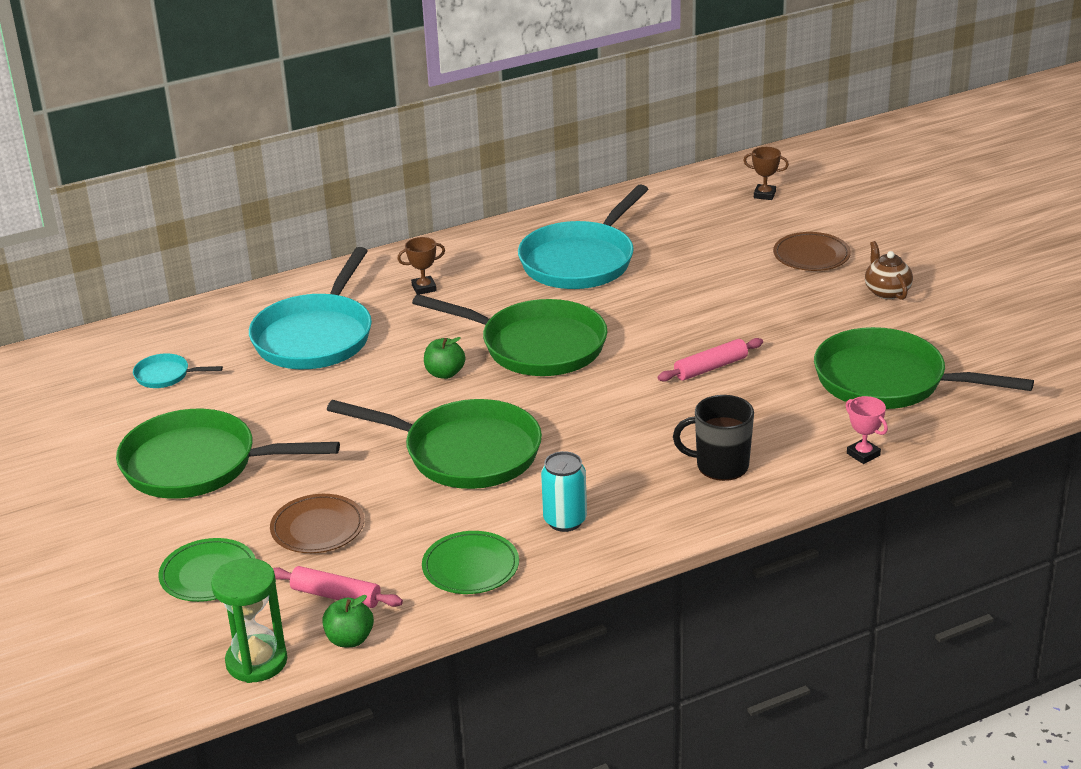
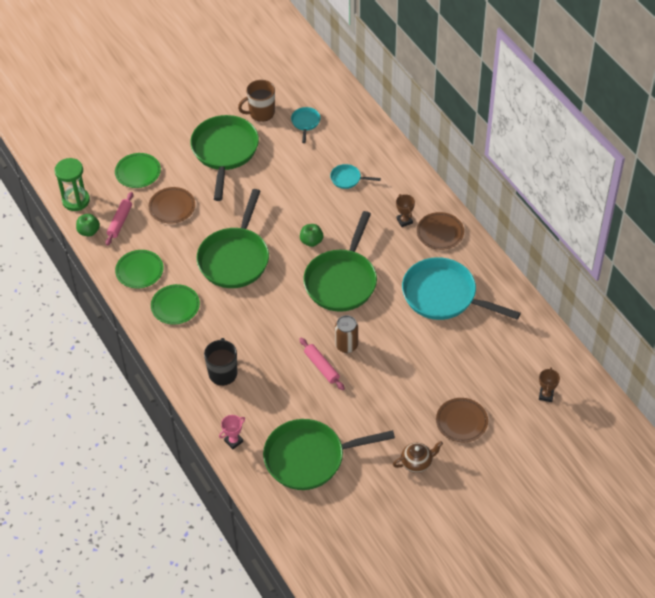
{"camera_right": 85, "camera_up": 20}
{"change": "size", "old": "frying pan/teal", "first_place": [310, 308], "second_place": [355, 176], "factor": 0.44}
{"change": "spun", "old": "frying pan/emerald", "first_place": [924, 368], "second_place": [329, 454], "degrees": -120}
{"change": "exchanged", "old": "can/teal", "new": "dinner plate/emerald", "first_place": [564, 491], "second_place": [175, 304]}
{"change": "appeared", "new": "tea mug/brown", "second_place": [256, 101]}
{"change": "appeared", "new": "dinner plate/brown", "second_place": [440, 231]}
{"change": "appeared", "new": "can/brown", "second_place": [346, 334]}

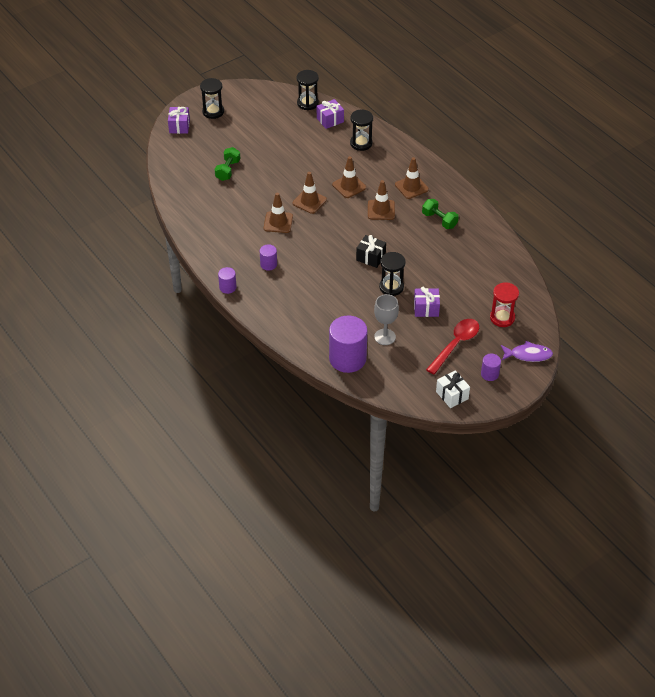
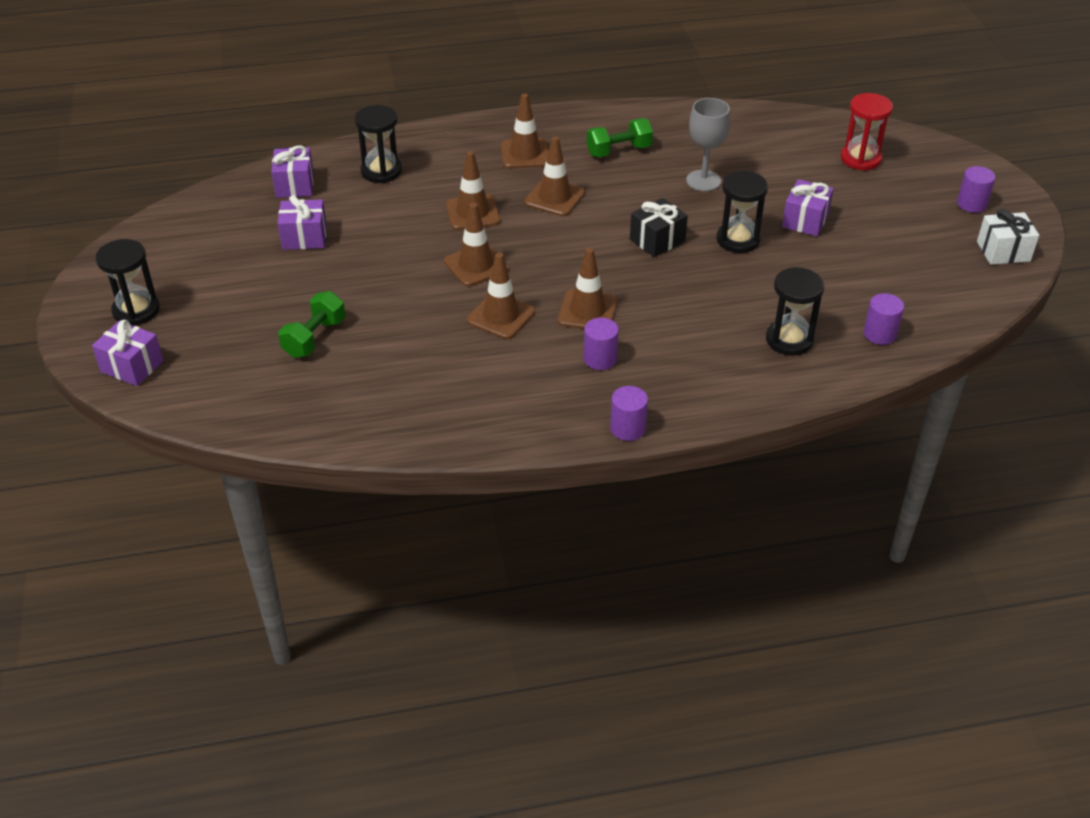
{"camera_right": -65, "camera_up": -5}
{"change": "relocated", "old": "sand timer/jet-black", "first_place": [307, 90], "second_place": [795, 311]}
{"change": "spun", "old": "dumbbell/emerald", "first_place": [227, 164], "second_place": [311, 324], "degrees": 75}
{"change": "relocated", "old": "goblet/grey", "first_place": [386, 319], "second_place": [708, 144]}
{"change": "size", "old": "cylinder shape/violet", "first_place": [348, 344], "second_place": [884, 319], "factor": 0.48}
{"change": "missing", "old": "spoon/crimson", "first_place": [452, 347]}
{"change": "missing", "old": "fish/violet", "first_place": [527, 351]}
{"change": "appeared", "new": "gift/violet", "second_place": [302, 222]}
{"change": "appeared", "new": "road cone/brown", "second_place": [588, 288]}

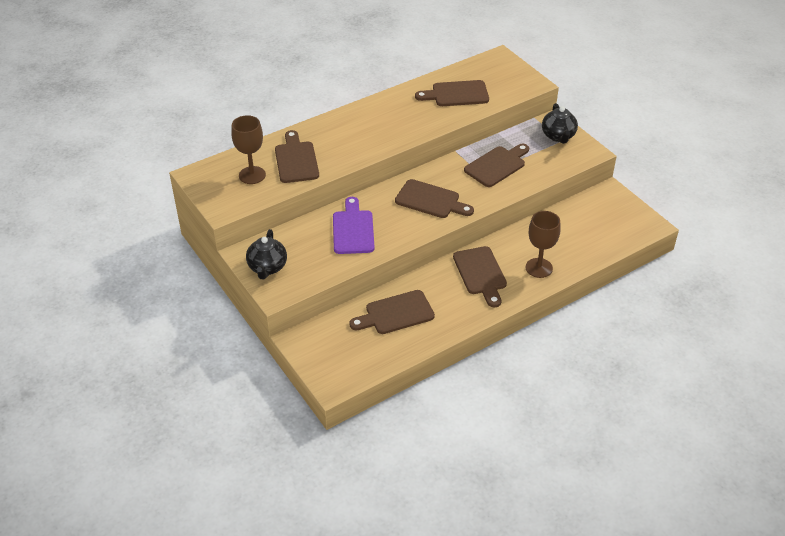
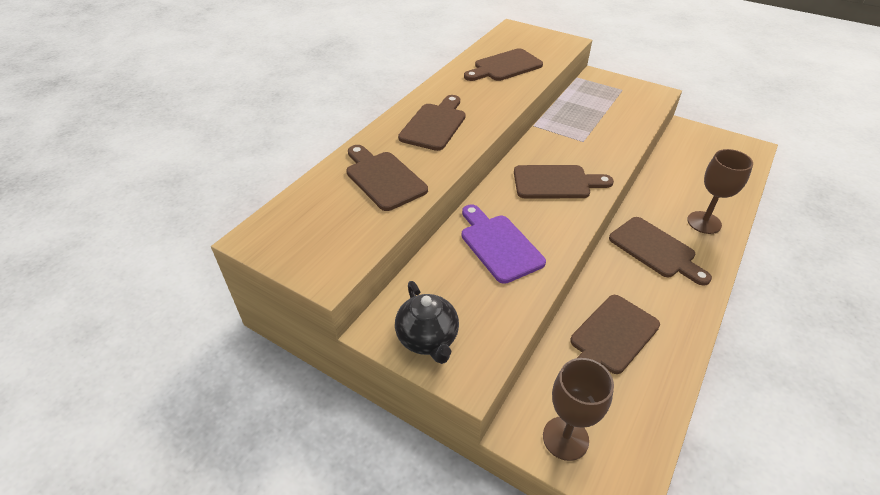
{"camera_right": -25, "camera_up": 0}
{"change": "missing", "old": "china teapot/jet-black", "first_place": [560, 123]}
{"change": "relocated", "old": "goblet/brown", "first_place": [248, 149], "second_place": [578, 409]}
{"change": "relocated", "old": "bread board/brown", "first_place": [496, 165], "second_place": [432, 123]}

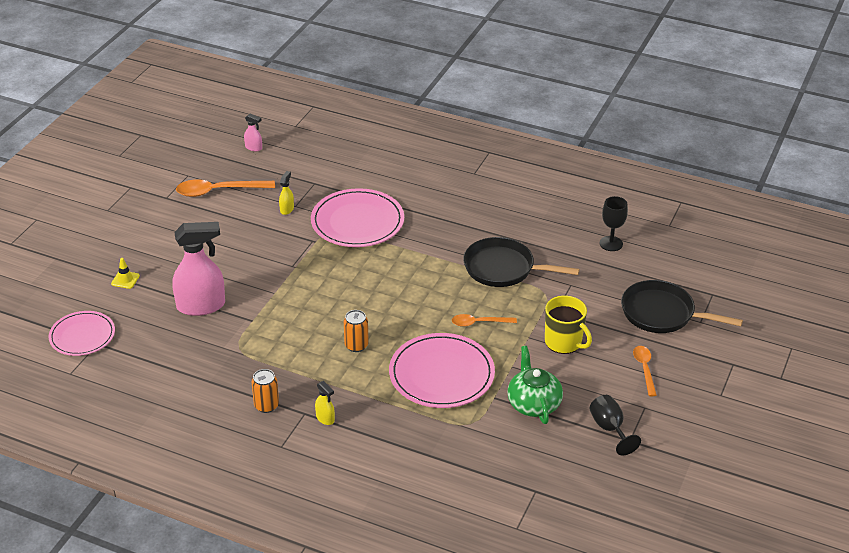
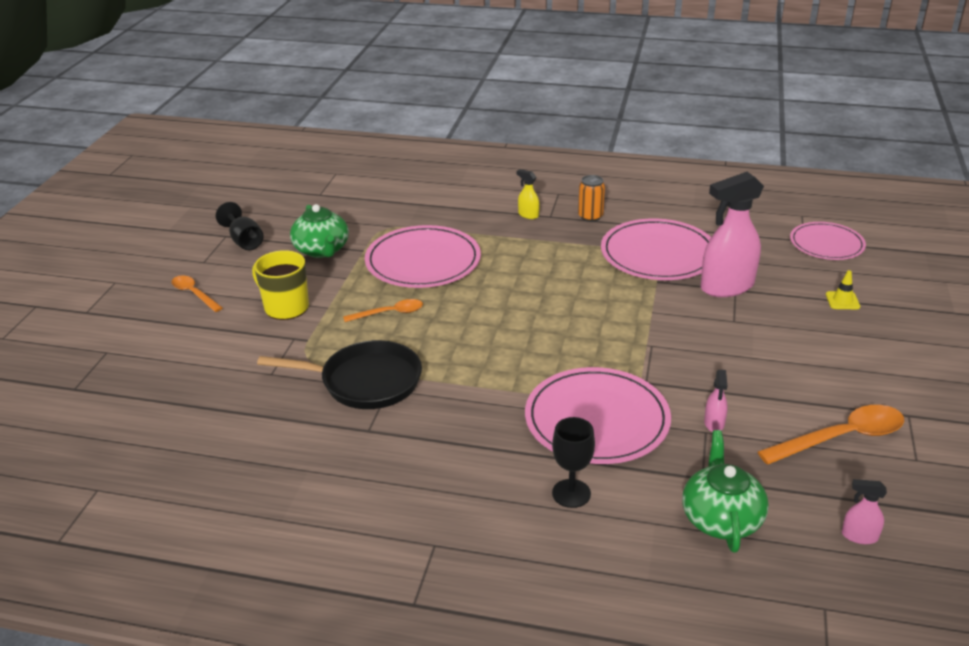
{"camera_right": 170, "camera_up": -5}
{"change": "colour", "old": "spray cleaner/yellow", "new": "spray cleaner/rosy", "first_place": [286, 193], "second_place": [716, 401]}
{"change": "relocated", "old": "goblet/jet-black", "first_place": [614, 223], "second_place": [573, 462]}
{"change": "missing", "old": "frying pan/jet-black", "first_place": [682, 306]}
{"change": "missing", "old": "can/orange", "first_place": [356, 331]}
{"change": "spun", "old": "spoon/orange", "first_place": [645, 371], "second_place": [197, 293], "degrees": 150}
{"change": "appeared", "new": "dinner plate/rosy", "second_place": [656, 249]}
{"change": "appeared", "new": "china teapot/emerald", "second_place": [725, 491]}

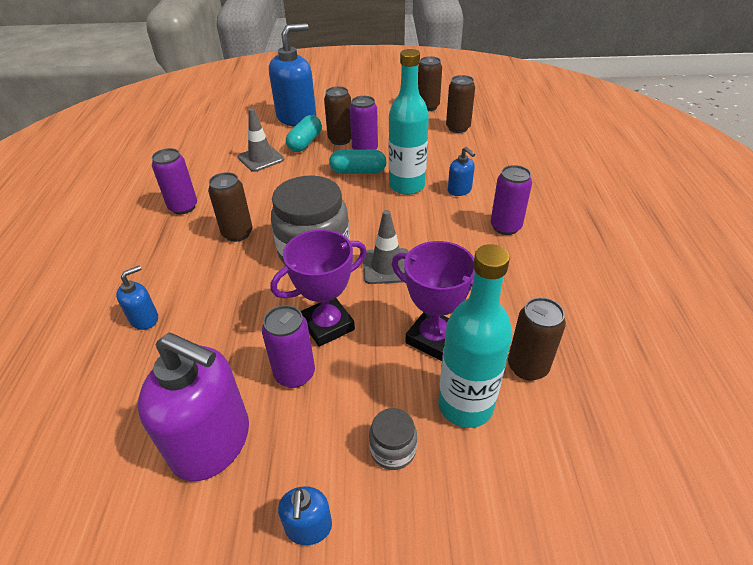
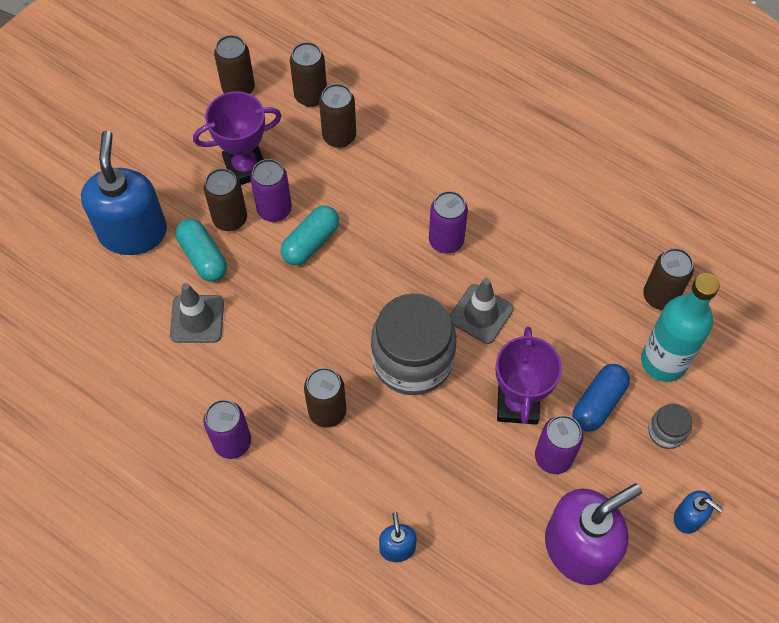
{"camera_right": -55, "camera_up": 20}
{"change": "missing", "old": "drink bottle/teal", "first_place": [409, 122]}
{"change": "missing", "old": "soap pump/blue", "first_place": [461, 171]}
{"change": "relocated", "old": "can/violet", "first_place": [511, 200], "second_place": [448, 222]}
{"change": "relocated", "old": "trophy/violet", "first_place": [433, 301], "second_place": [237, 138]}
{"change": "appeared", "new": "can/brown", "second_place": [337, 116]}
{"change": "appeared", "new": "pill/blue", "second_place": [601, 398]}

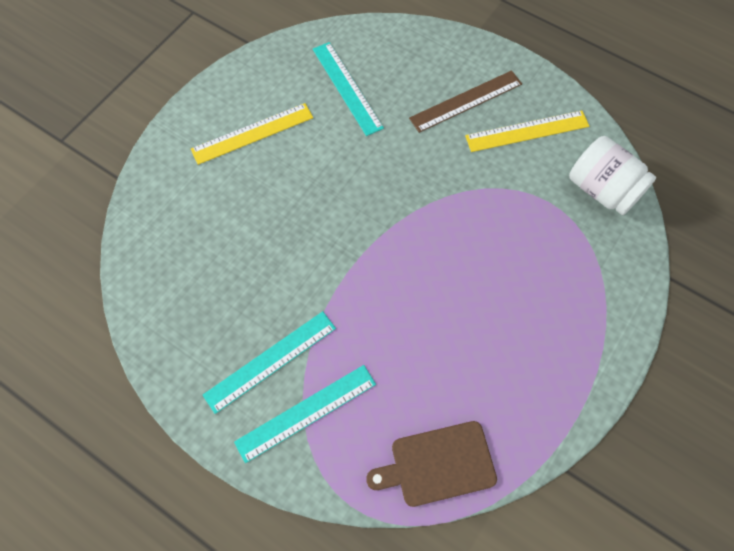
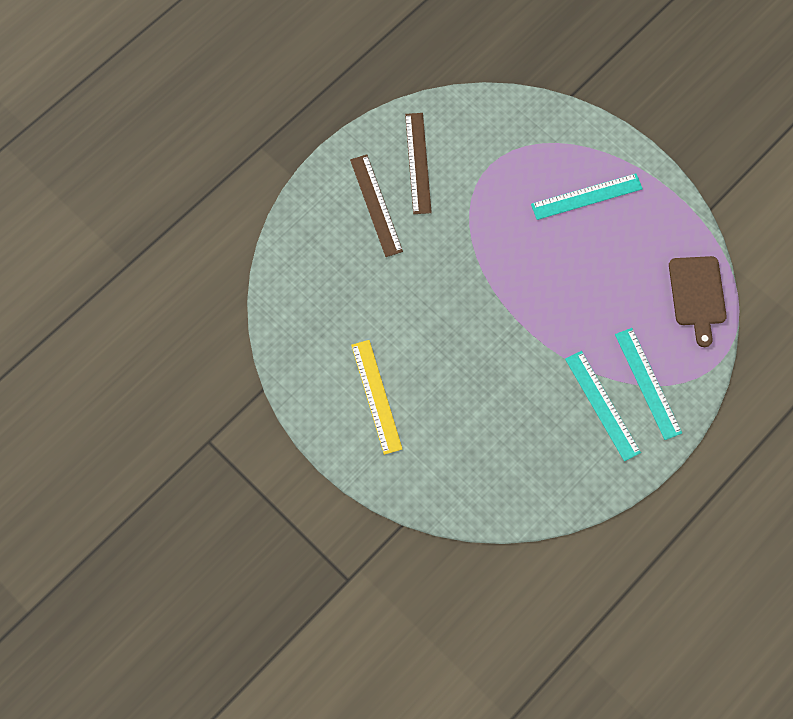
{"camera_right": -80, "camera_up": 5}
{"change": "relocated", "old": "ruler/teal", "first_place": [348, 89], "second_place": [587, 197]}
{"change": "colour", "old": "ruler/yellow", "new": "ruler/brown", "first_place": [527, 131], "second_place": [418, 163]}
{"change": "missing", "old": "jar/pure white", "first_place": [612, 175]}

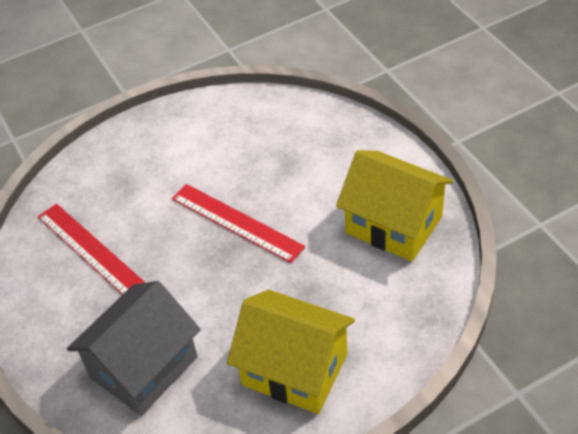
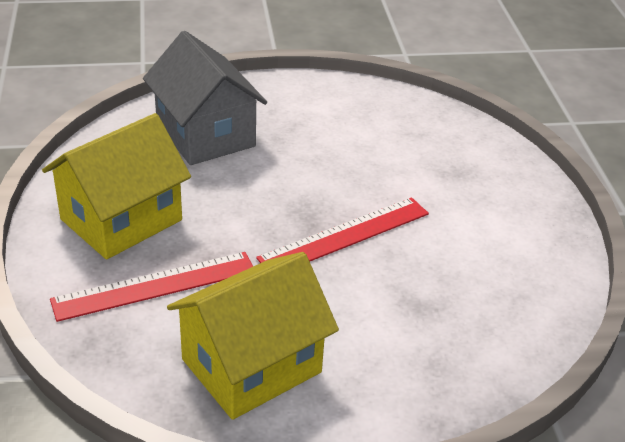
{"camera_right": 105, "camera_up": -10}
{"change": "relocated", "old": "ruler/crimson", "first_place": [92, 249], "second_place": [151, 287]}

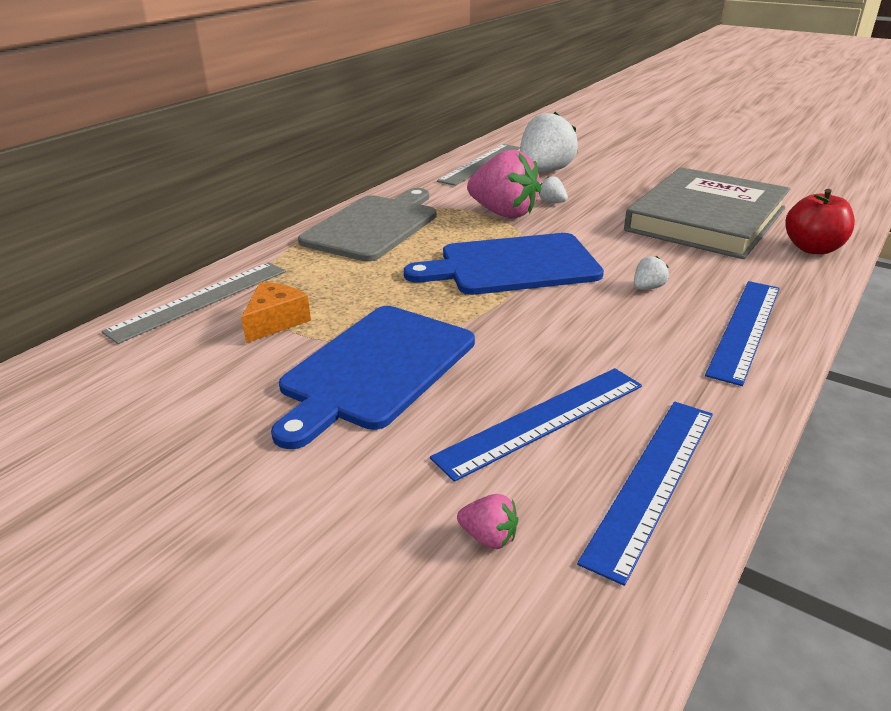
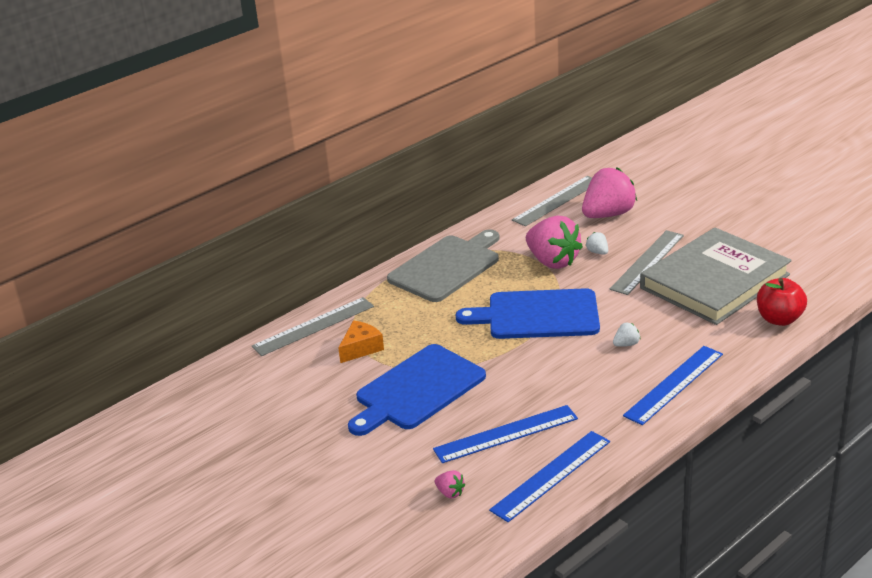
{"camera_right": 15, "camera_up": 0}
{"change": "colour", "old": "berry/pure white", "new": "berry/rosy", "first_place": [549, 142], "second_place": [609, 193]}
{"change": "appeared", "new": "ruler/grey", "second_place": [646, 262]}

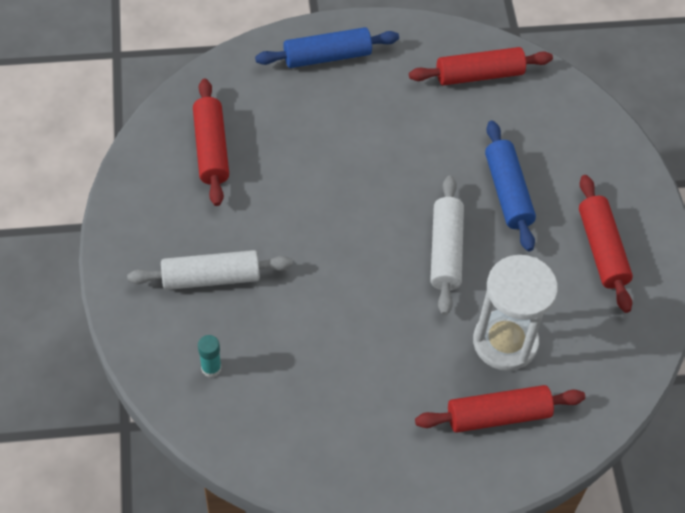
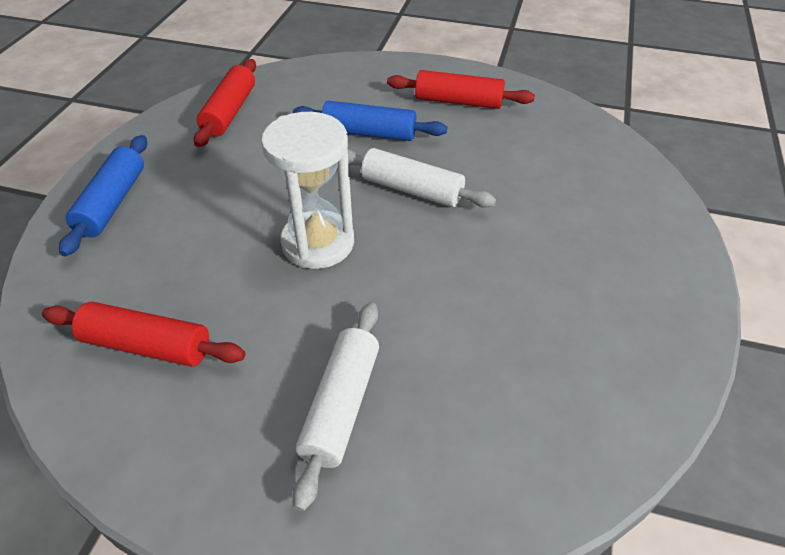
{"camera_right": -65, "camera_up": -10}
{"change": "relocated", "old": "sand timer/pure white", "first_place": [515, 313], "second_place": [307, 190]}
{"change": "missing", "old": "glue stick/teal", "first_place": [210, 356]}
{"change": "missing", "old": "rolling pin/crimson", "first_place": [500, 409]}

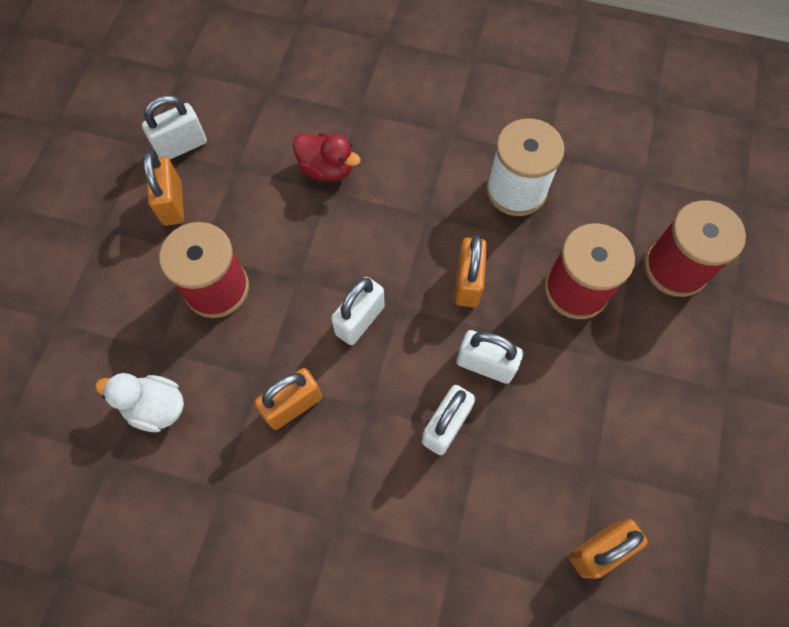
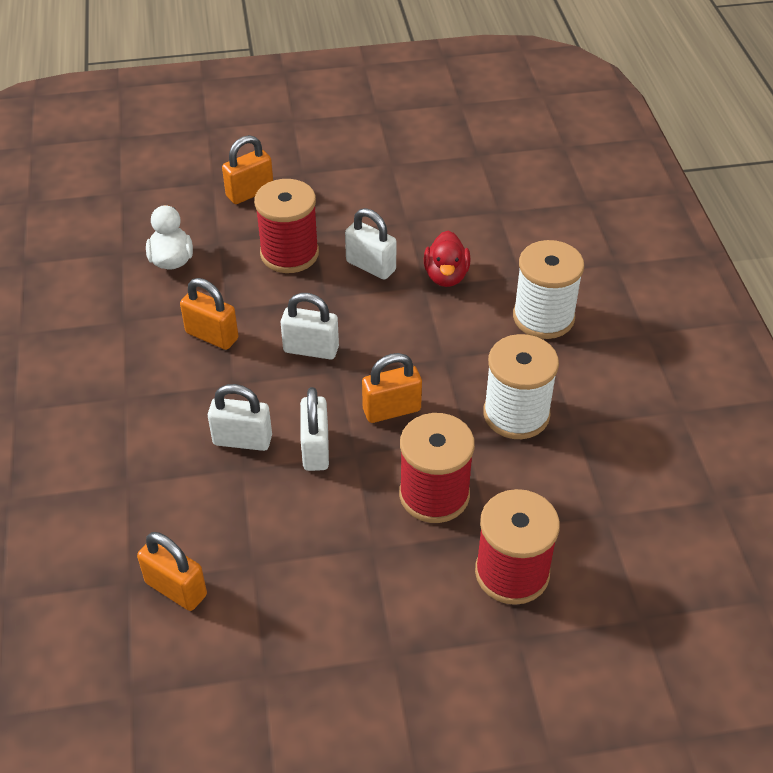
{"camera_right": 65, "camera_up": -20}
{"change": "relocated", "old": "lock/pure white", "first_place": [174, 127], "second_place": [370, 244]}
{"change": "relocated", "old": "lock/orange", "first_place": [164, 188], "second_place": [247, 169]}
{"change": "appeared", "new": "bobbin/pure white", "second_place": [548, 289]}

